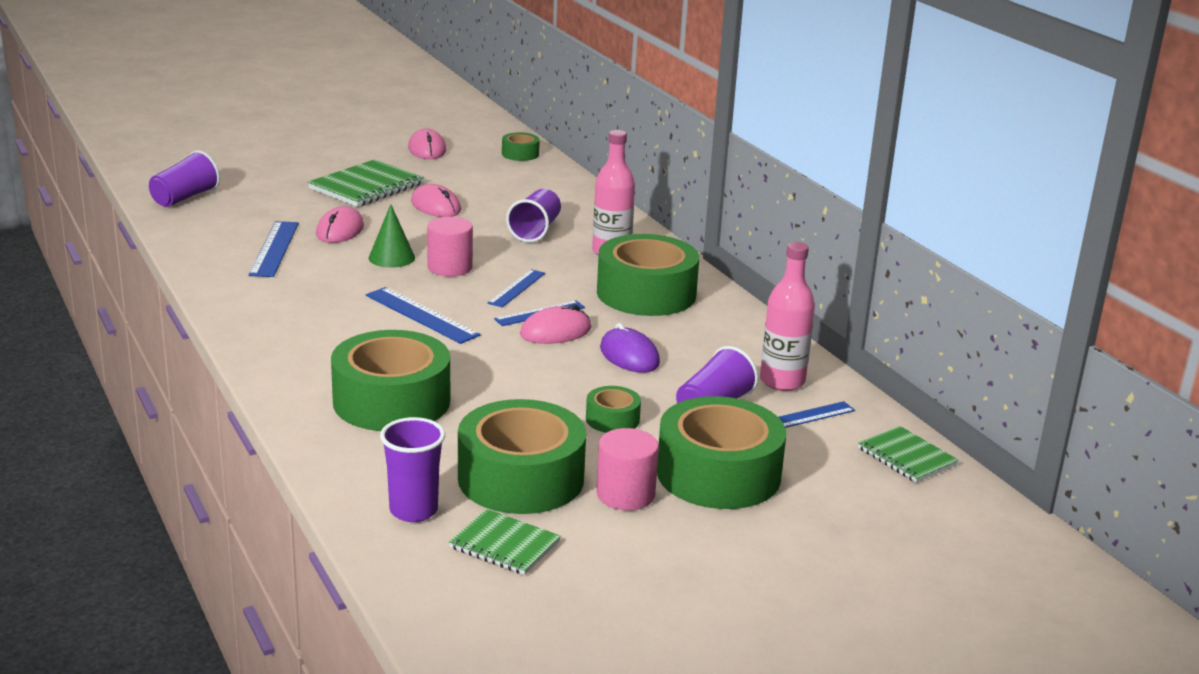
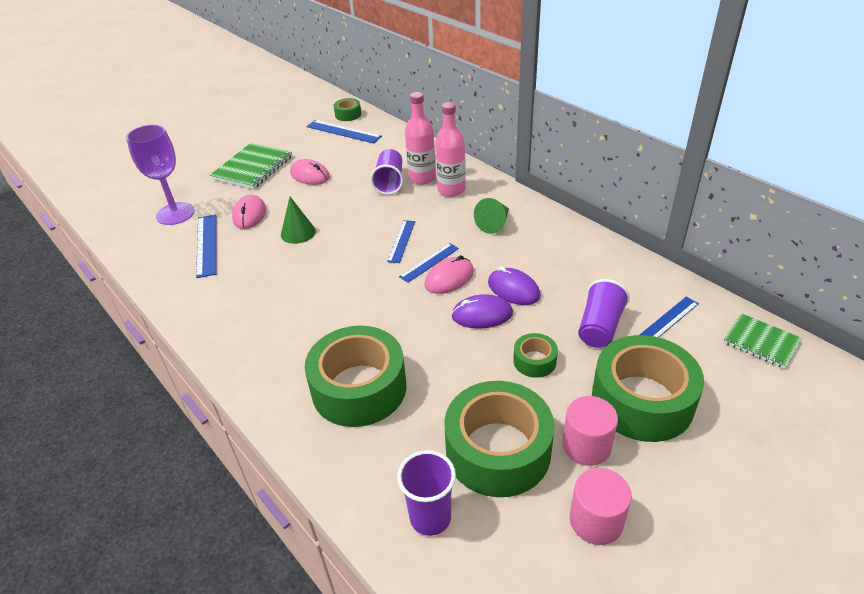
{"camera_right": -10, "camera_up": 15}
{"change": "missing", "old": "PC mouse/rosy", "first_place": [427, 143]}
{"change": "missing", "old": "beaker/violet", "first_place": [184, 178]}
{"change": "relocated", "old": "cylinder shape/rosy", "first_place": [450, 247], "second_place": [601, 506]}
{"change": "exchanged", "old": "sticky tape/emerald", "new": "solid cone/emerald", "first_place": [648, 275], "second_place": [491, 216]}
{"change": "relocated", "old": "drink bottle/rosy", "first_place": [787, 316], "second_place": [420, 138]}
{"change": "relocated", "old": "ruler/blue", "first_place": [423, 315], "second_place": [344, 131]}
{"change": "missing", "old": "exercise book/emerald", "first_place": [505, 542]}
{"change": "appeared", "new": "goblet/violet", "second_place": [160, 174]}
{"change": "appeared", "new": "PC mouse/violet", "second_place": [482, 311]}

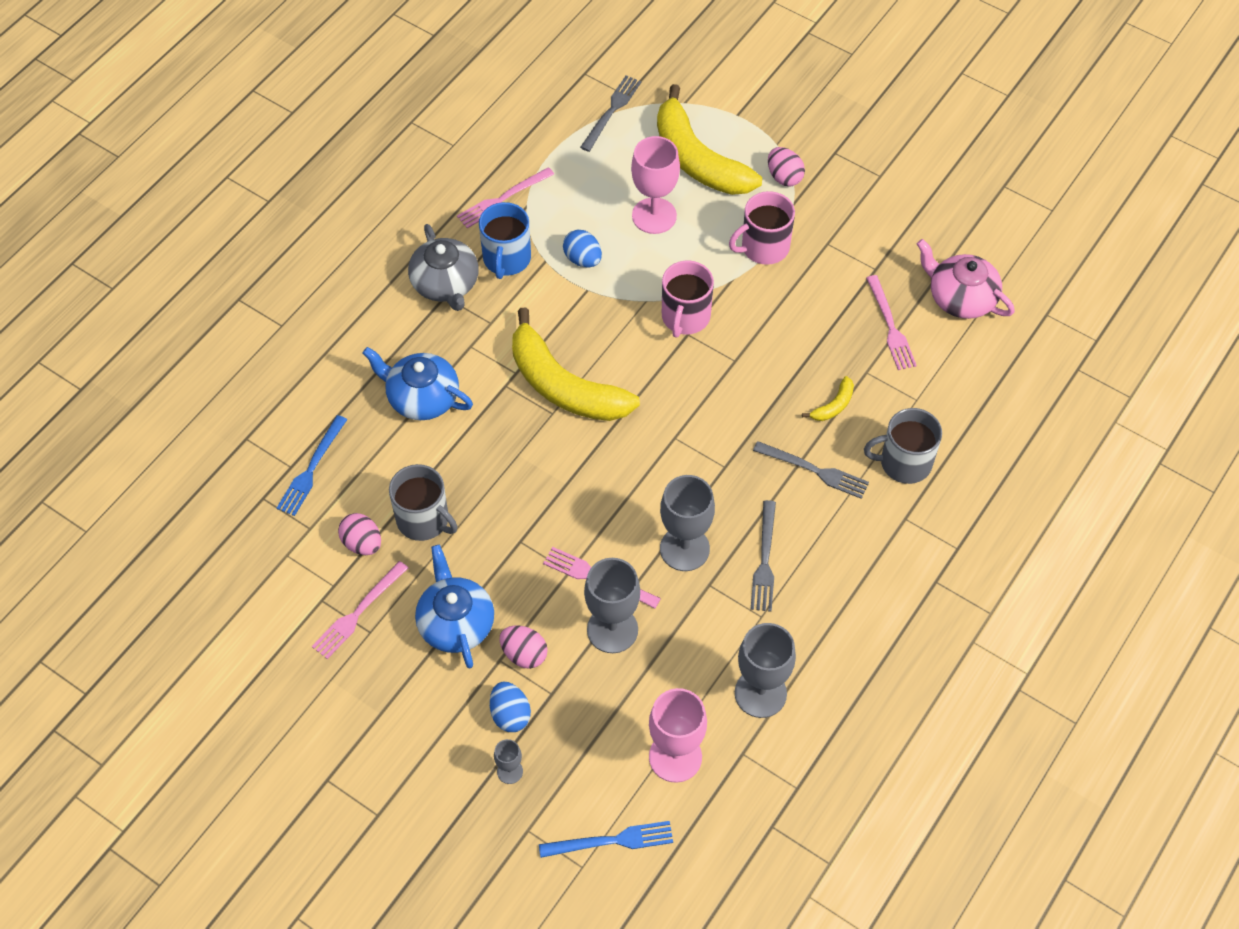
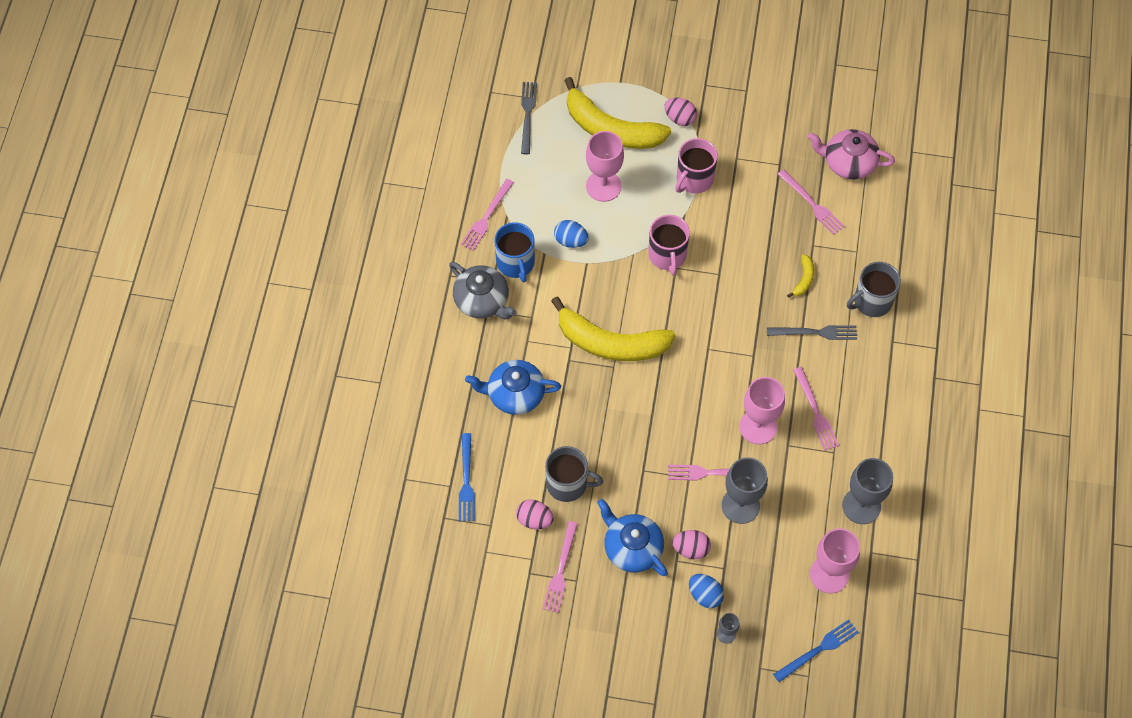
{"camera_right": -25, "camera_up": 5}
{"change": "colour", "old": "goblet/grey", "new": "goblet/rosy", "first_place": [687, 523], "second_place": [762, 410]}
{"change": "colour", "old": "fork/grey", "new": "fork/rosy", "first_place": [763, 556], "second_place": [816, 409]}

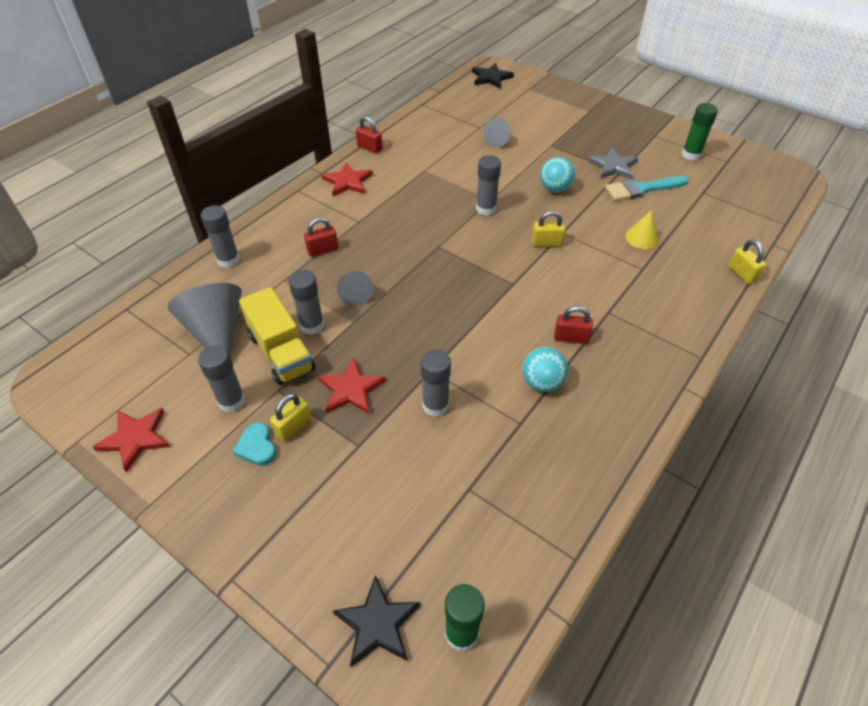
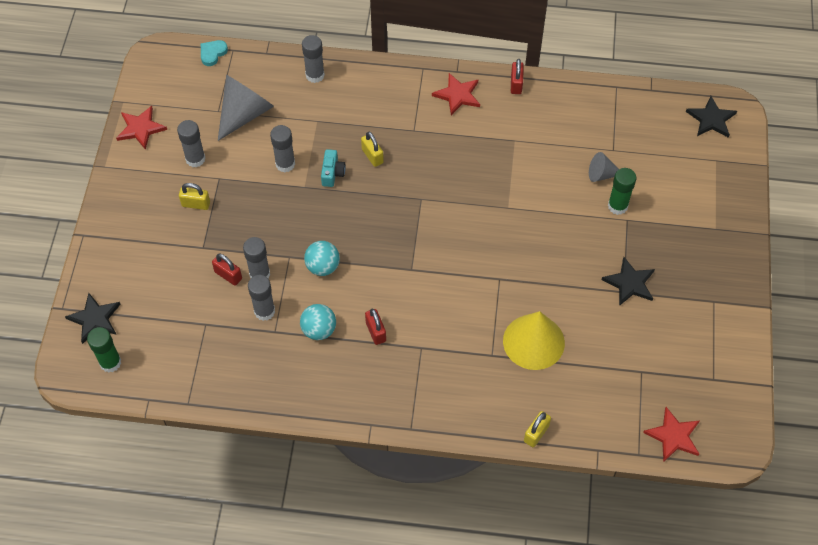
{"camera_right": 60, "camera_up": 10}
{"change": "relocated", "old": "glue stick/emerald", "first_place": [699, 131], "second_place": [622, 191]}
{"change": "colour", "old": "star shape/grey", "new": "star shape/jet-black", "first_place": [613, 163], "second_place": [628, 281]}
{"change": "relocated", "old": "glue stick/grey", "first_place": [488, 185], "second_place": [261, 298]}
{"change": "relocated", "old": "ball/teal", "first_place": [557, 175], "second_place": [322, 258]}
{"change": "missing", "old": "paint brush/teal", "first_place": [647, 188]}
{"change": "size", "old": "solid cone/yellow", "first_place": [642, 229], "second_place": [534, 340], "factor": 1.88}
{"change": "relocated", "old": "lock/yellow", "first_place": [549, 229], "second_place": [372, 149]}
{"change": "relocated", "old": "lock/crimson", "first_place": [321, 237], "second_place": [227, 270]}
{"change": "exchanged", "old": "solid cone/grey", "new": "compact camera/teal", "first_place": [355, 288], "second_place": [333, 168]}
{"change": "missing", "old": "truck/yellow", "first_place": [277, 336]}
{"change": "relocated", "old": "star shape/crimson", "first_place": [351, 386], "second_place": [671, 434]}
{"change": "relocated", "old": "heart/teal", "first_place": [254, 444], "second_place": [214, 53]}

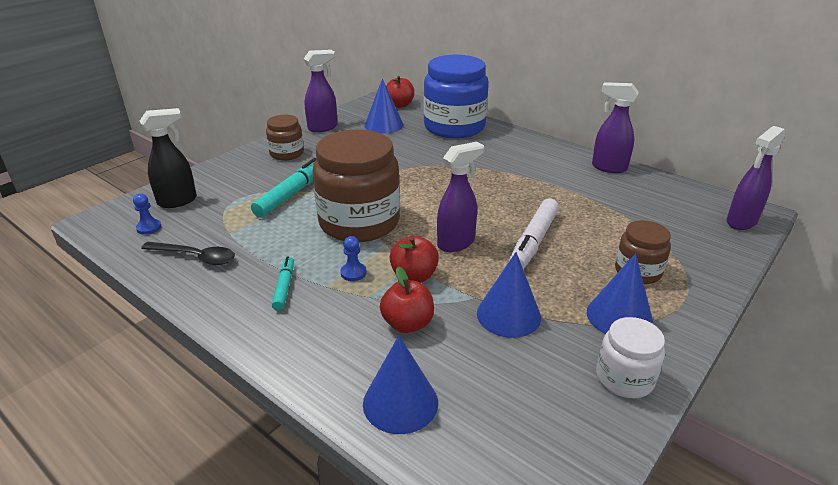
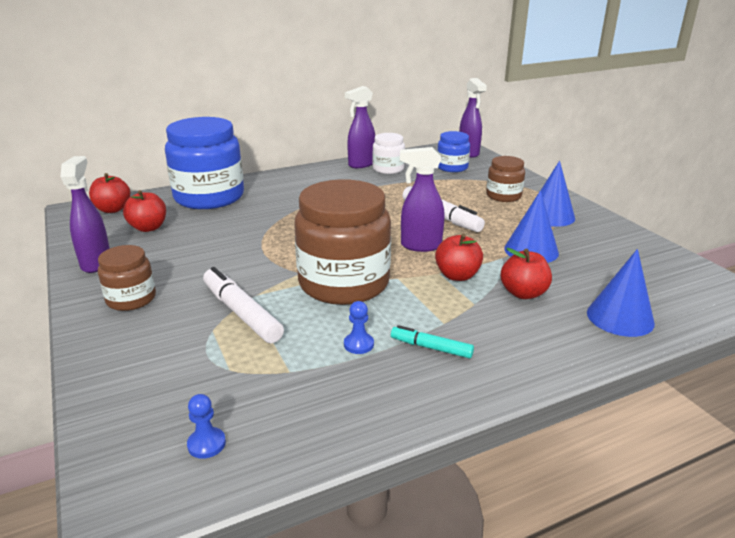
{"camera_right": -65, "camera_up": -5}
{"change": "exchanged", "old": "solid cone/blue", "new": "apple/crimson", "first_place": [384, 106], "second_place": [144, 211]}
{"change": "missing", "old": "spray cleaner/jet-black", "first_place": [168, 158]}
{"change": "spun", "old": "spray cleaner/violet", "first_place": [460, 197], "second_place": [422, 199], "degrees": -75}
{"change": "colour", "old": "marker/teal", "new": "marker/pure white", "first_place": [283, 188], "second_place": [243, 305]}
{"change": "relocated", "old": "game pawn/blue", "first_place": [353, 258], "second_place": [359, 327]}
{"change": "missing", "old": "spoon/jet-black", "first_place": [188, 253]}
{"change": "relocated", "old": "jar/pure white", "first_place": [630, 357], "second_place": [388, 153]}
{"change": "appeared", "new": "jar/blue", "second_place": [453, 151]}

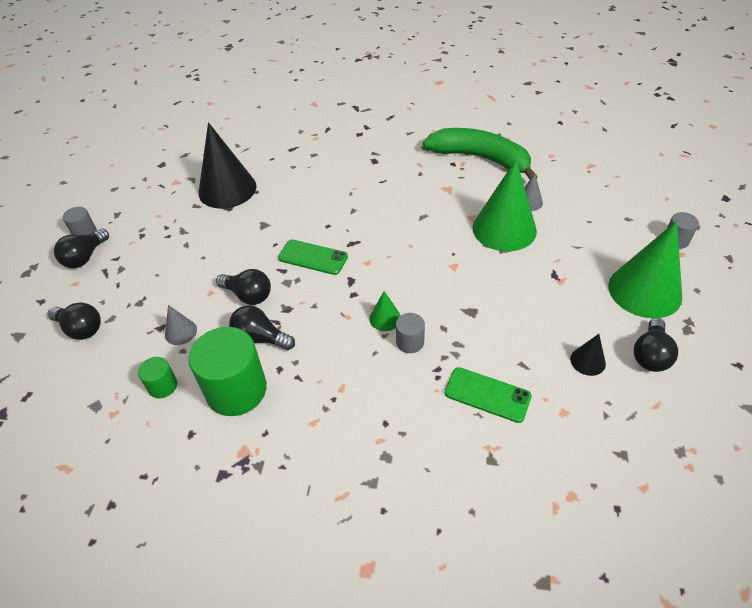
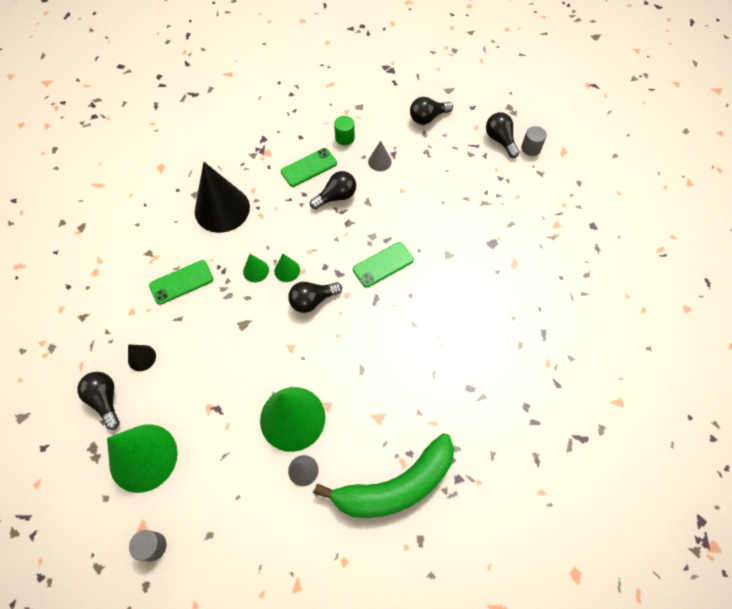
{"camera_right": 125, "camera_up": 15}
{"change": "relocated", "old": "solid cone/jet-black", "first_place": [227, 165], "second_place": [222, 197]}
{"change": "relocated", "old": "bulb/jet-black", "first_place": [243, 287], "second_place": [315, 297]}
{"change": "exchanged", "old": "cylinder shape/grey", "new": "solid cone/emerald", "first_place": [410, 333], "second_place": [256, 268]}
{"change": "exchanged", "old": "cylinder shape/emerald", "new": "smartphone/emerald", "first_place": [227, 371], "second_place": [309, 167]}

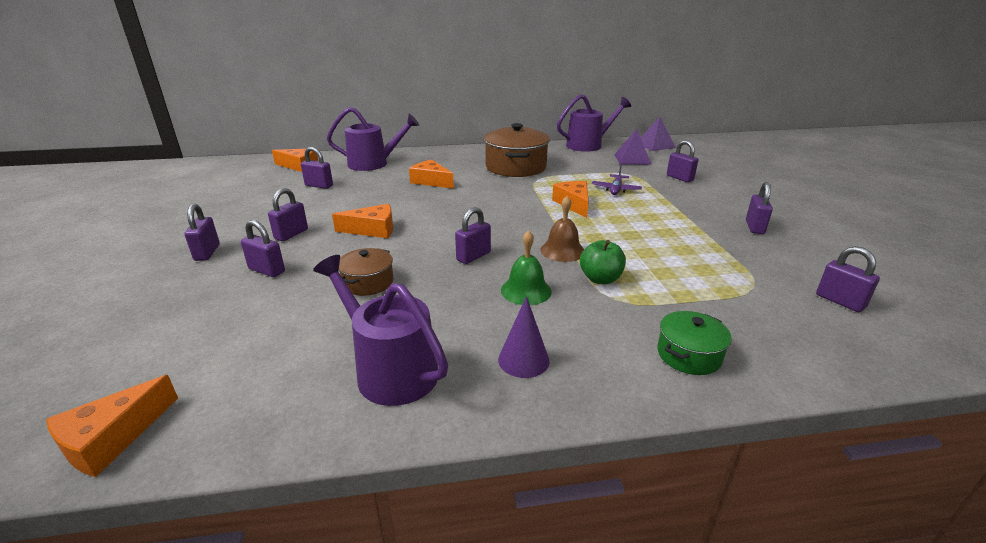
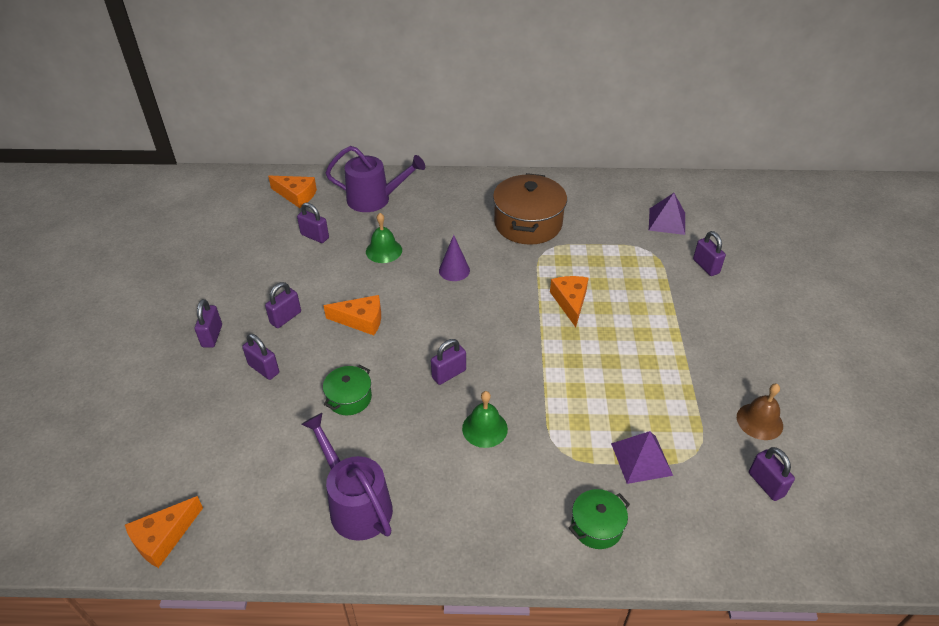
{"camera_right": 10, "camera_up": 15}
{"change": "missing", "old": "sprinkling can/violet", "first_place": [594, 123]}
{"change": "relocated", "old": "pyramid/violet", "first_place": [658, 134], "second_place": [642, 457]}
{"change": "missing", "old": "cheese wedge/orange", "first_place": [431, 174]}
{"change": "missing", "old": "plane/violet", "first_place": [617, 180]}
{"change": "missing", "old": "lock/violet", "first_place": [759, 208]}
{"change": "relocated", "old": "bell/brown", "first_place": [562, 229], "second_place": [760, 412]}
{"change": "missing", "old": "apple/emerald", "first_place": [603, 262]}
{"change": "colour", "old": "cooking pot/brown", "new": "cooking pot/emerald", "first_place": [366, 272], "second_place": [347, 390]}
{"change": "relocated", "old": "solid cone/violet", "first_place": [524, 337], "second_place": [454, 258]}
{"change": "appeared", "new": "bell/emerald", "second_place": [384, 238]}

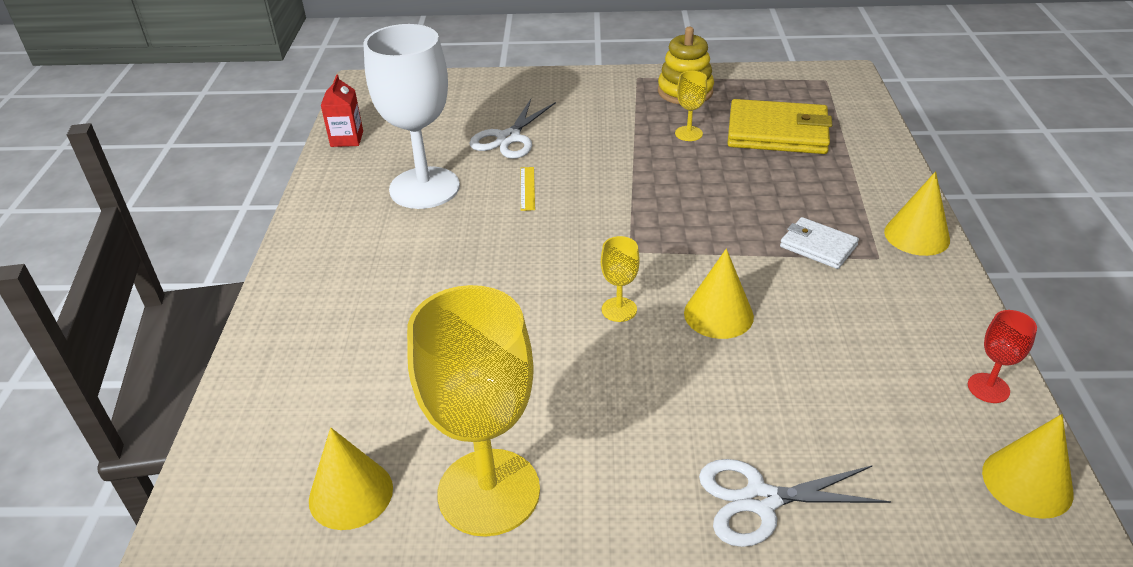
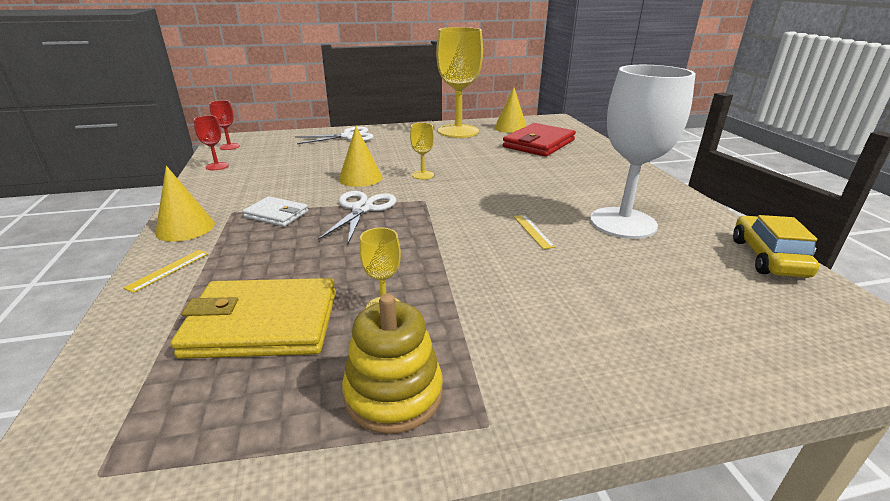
{"camera_right": 165, "camera_up": -10}
{"change": "exchanged", "old": "carton/crimson", "new": "toy car/yellow", "first_place": [341, 110], "second_place": [776, 246]}
{"change": "relocated", "old": "scissors/pure white", "first_place": [513, 129], "second_place": [357, 217]}
{"change": "exchanged", "old": "solid cone/yellow", "new": "goblet/crimson", "first_place": [1028, 466], "second_place": [224, 125]}
{"change": "appeared", "new": "card wallet/crimson", "second_place": [539, 140]}
{"change": "appeared", "new": "ruler/yellow", "second_place": [166, 271]}

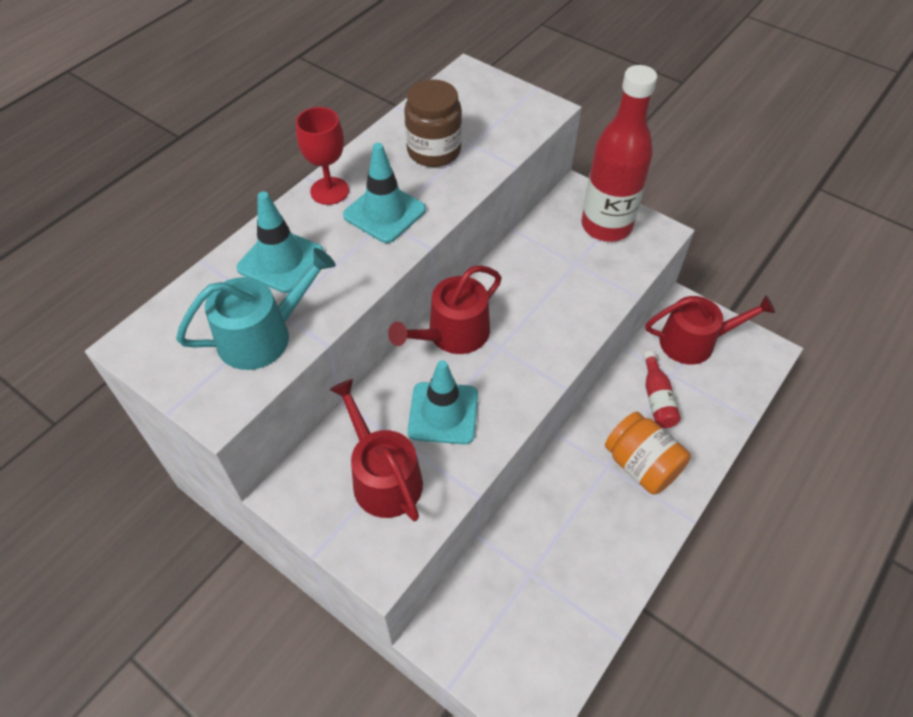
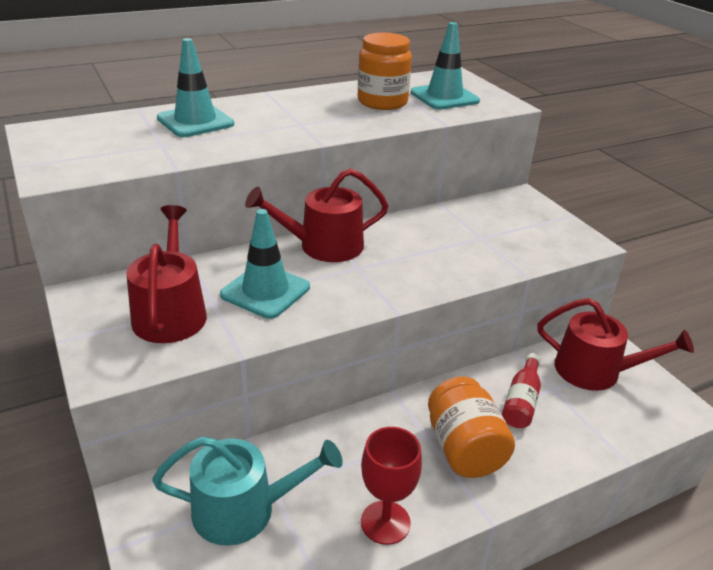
{"camera_right": 25, "camera_up": -20}
{"change": "missing", "old": "drink bottle/crimson", "first_place": [619, 153]}
{"change": "colour", "old": "jar/brown", "new": "jar/orange", "first_place": [433, 123], "second_place": [385, 71]}
{"change": "relocated", "old": "goblet/crimson", "first_place": [322, 156], "second_place": [391, 486]}
{"change": "relocated", "old": "road cone/teal", "first_place": [384, 193], "second_place": [445, 66]}
{"change": "relocated", "old": "sprinkling can/teal", "first_place": [256, 309], "second_place": [247, 491]}

